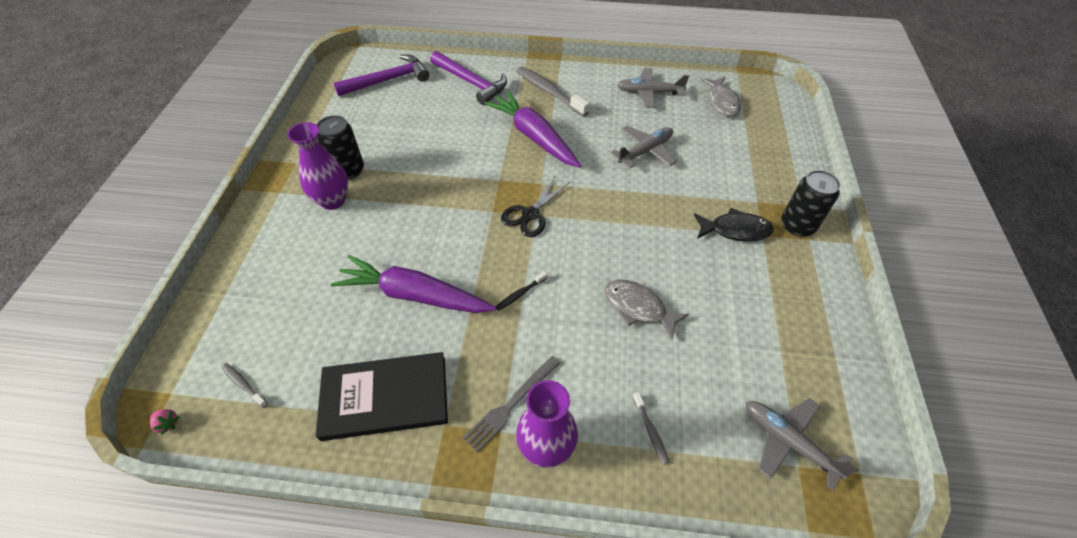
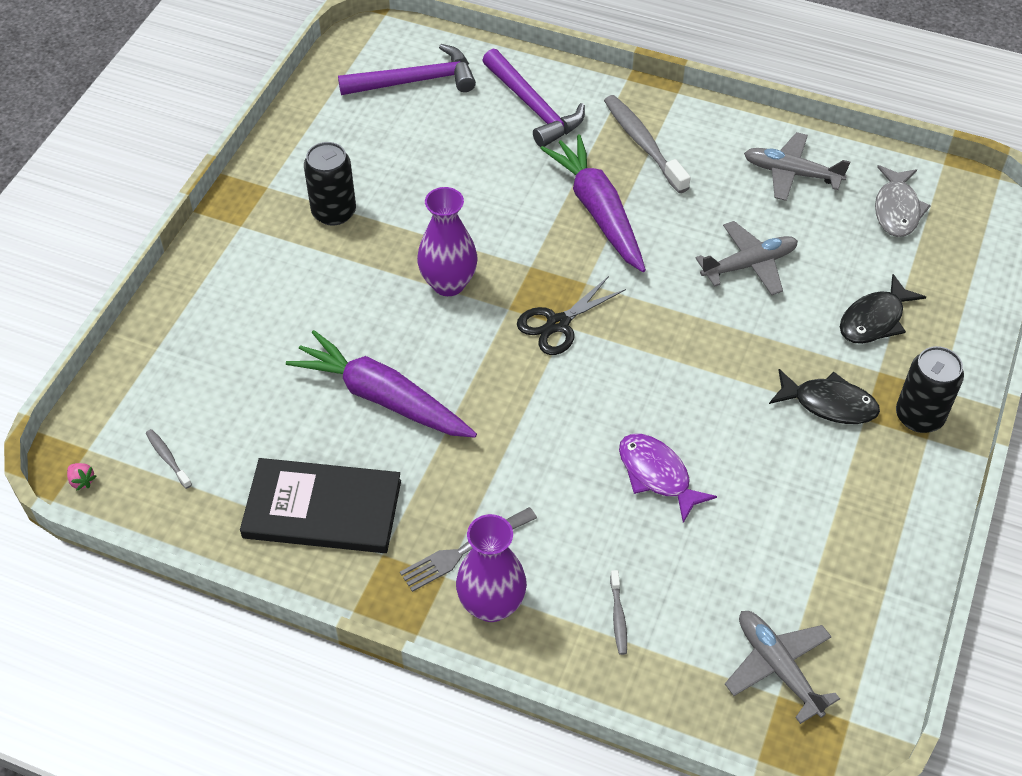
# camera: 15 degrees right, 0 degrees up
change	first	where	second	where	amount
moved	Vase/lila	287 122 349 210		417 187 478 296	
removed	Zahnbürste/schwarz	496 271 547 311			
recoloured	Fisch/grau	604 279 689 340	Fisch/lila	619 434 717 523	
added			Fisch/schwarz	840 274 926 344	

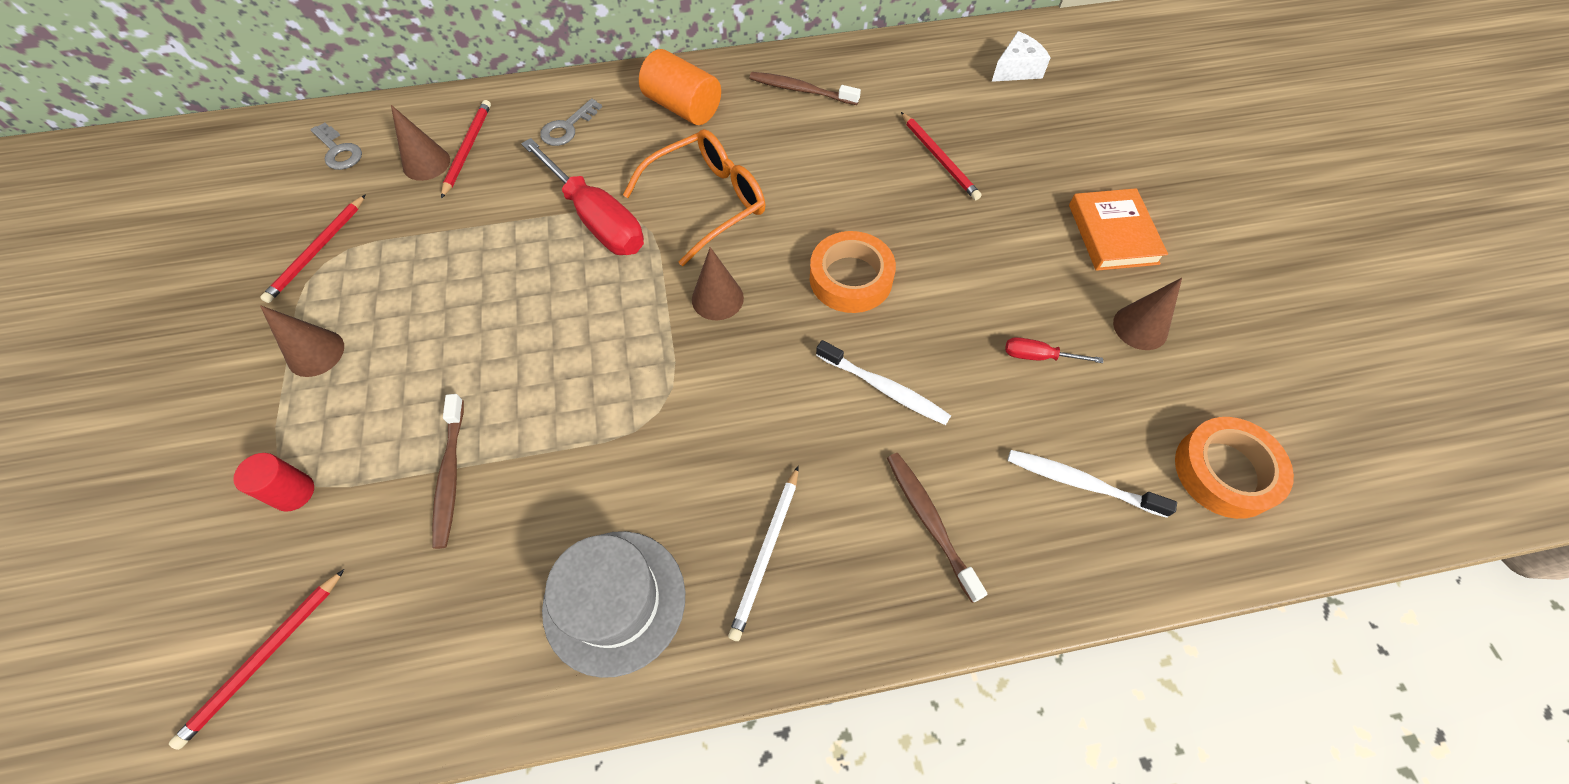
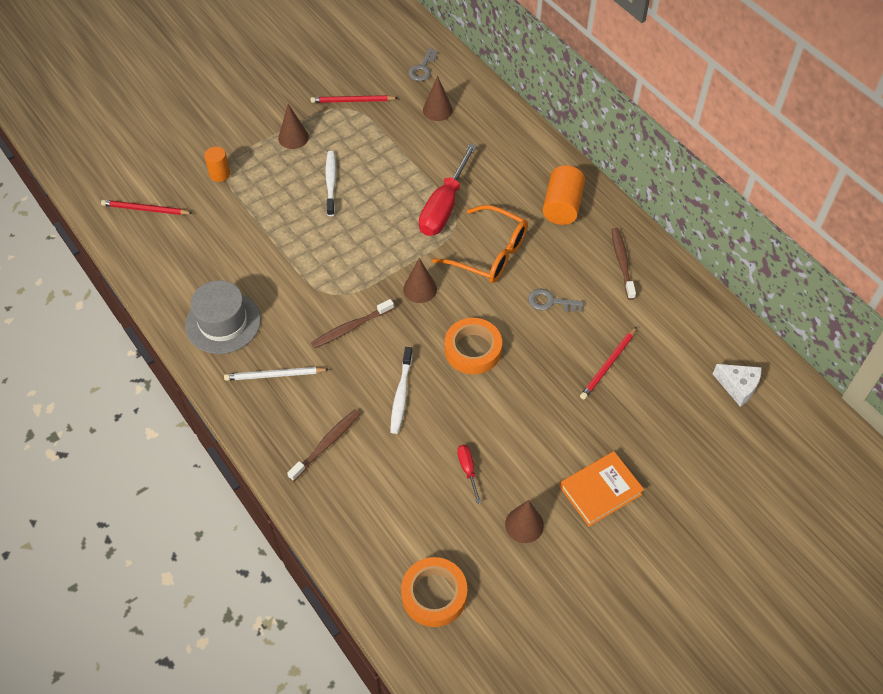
# camera: 65 degrees right, 5 degrees down
change	first	where	second	where	amount
moved	Schlüssel/grau	540 98 602 146		528 289 584 312	
removed	Bleistift/rot	441 100 491 199			
moved	Zahnbürste/braun	432 394 464 549		311 299 394 348	
moved	Zahnbürste/weiß	1007 450 1177 518		325 151 336 216	
recoloured	Vollzylinder/rot	233 453 314 511	Vollzylinder/orange	204 147 230 182	

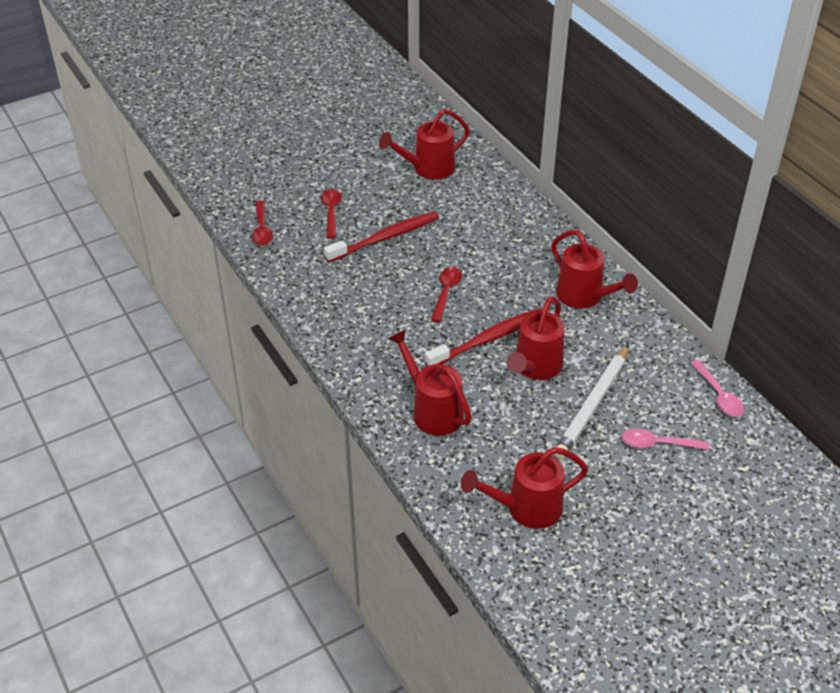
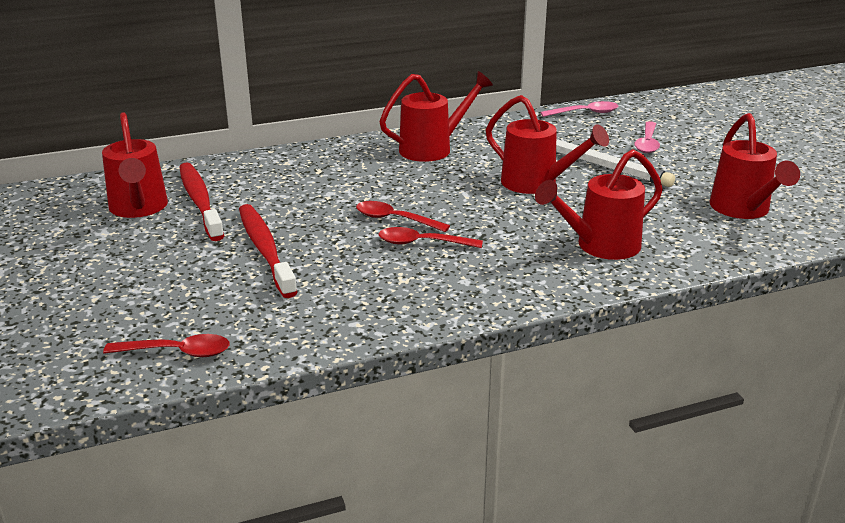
# camera: 80 degrees left, 15 degrees down
change	first	where	second	where	amount
moved	Löffel/rot	321 189 342 239		378 227 483 248	
moved	Zahnbürste/rot	425 308 543 366		179 162 224 241	

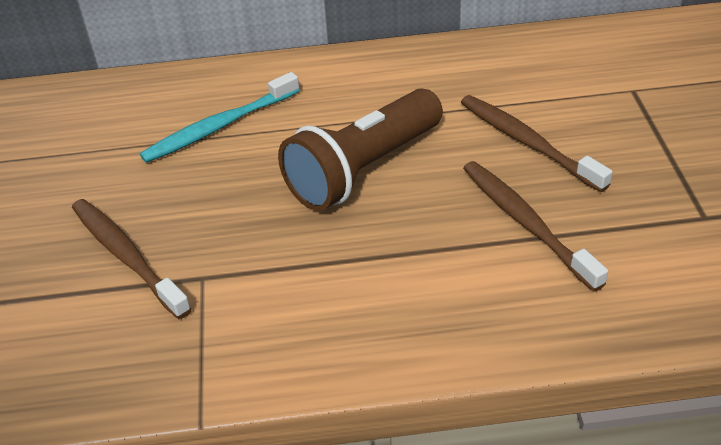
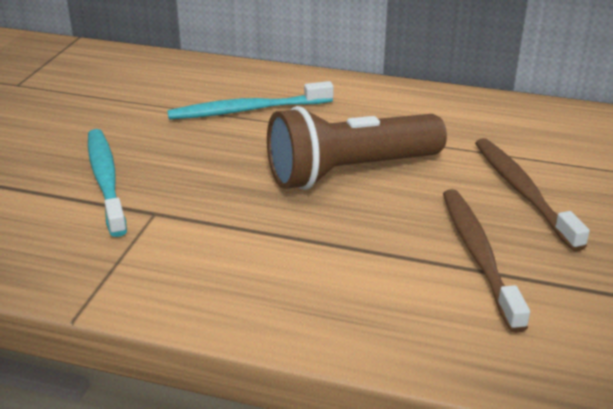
# camera: 20 degrees right, 10 degrees down
change	first	where	second	where	amount
recoloured	Zahnbürste/braun	72 199 192 319	Zahnbürste/türkis	88 129 127 237	

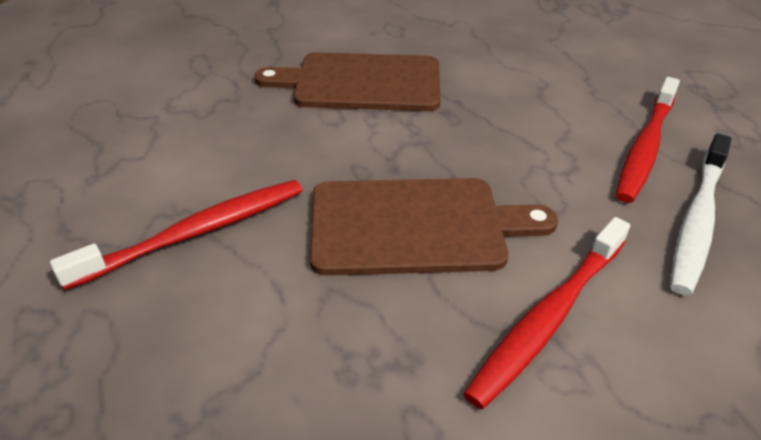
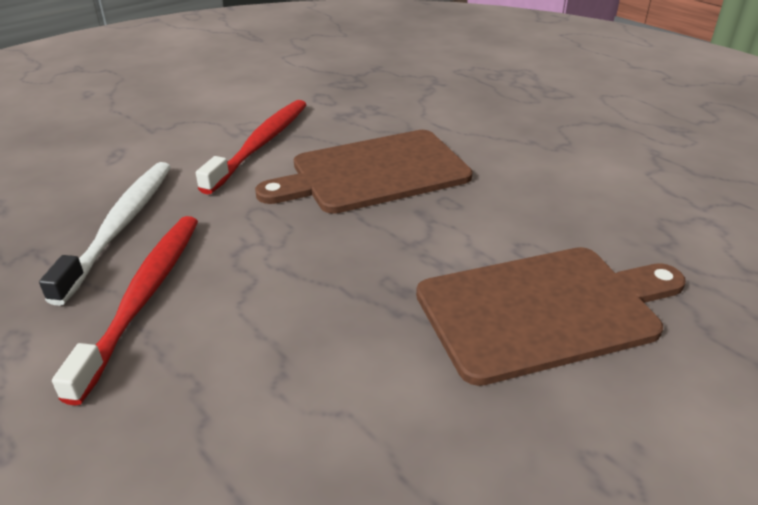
# camera: 160 degrees right, 5 degrees down
change	first	where	second	where	amount
removed	Zahnbürste/rot	50 180 303 290			

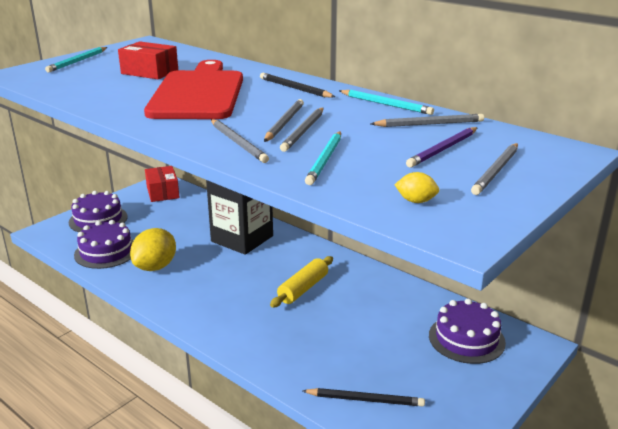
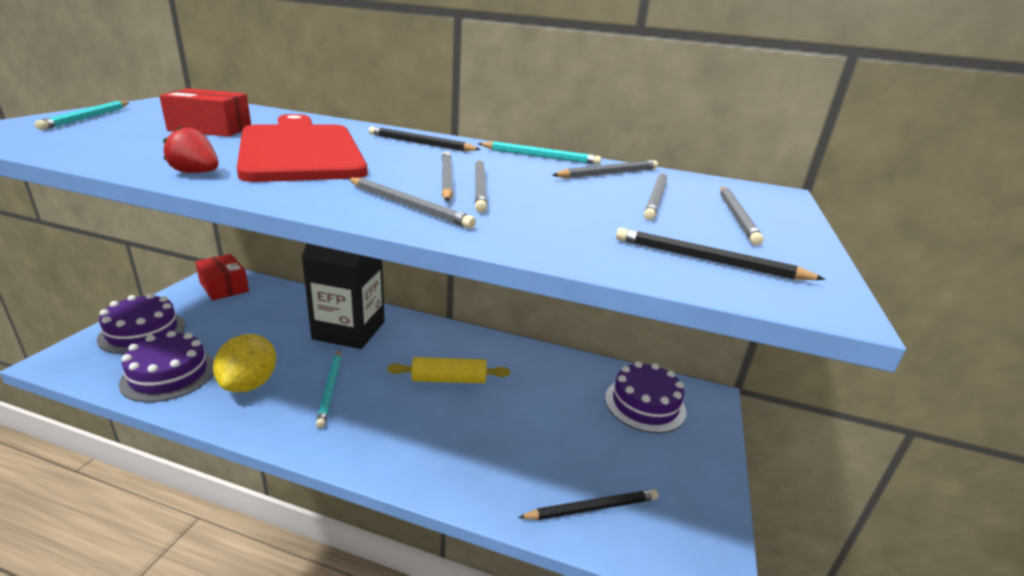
# camera: 25 degrees left, 0 degrees up
change	first	where	second	where	amount
recoloured	Bleistift/lila	406 127 478 168	Bleistift/grau	644 173 667 220	
moved	Bleistift/türkis	305 131 341 185		316 349 341 428	
replaced	Zitrone/gelb	394 172 440 203	Bleistift/schwarz	616 228 826 280	
turned	Nudelholz/gelb	270 256 333 308		387 357 510 383	75 degrees clockwise
added			Erdbeere/rot	163 127 219 173	

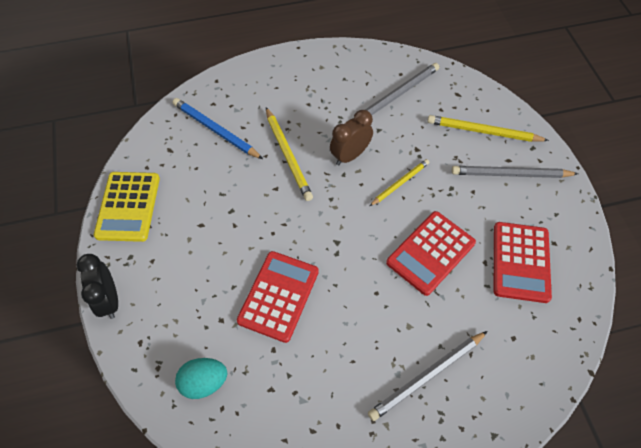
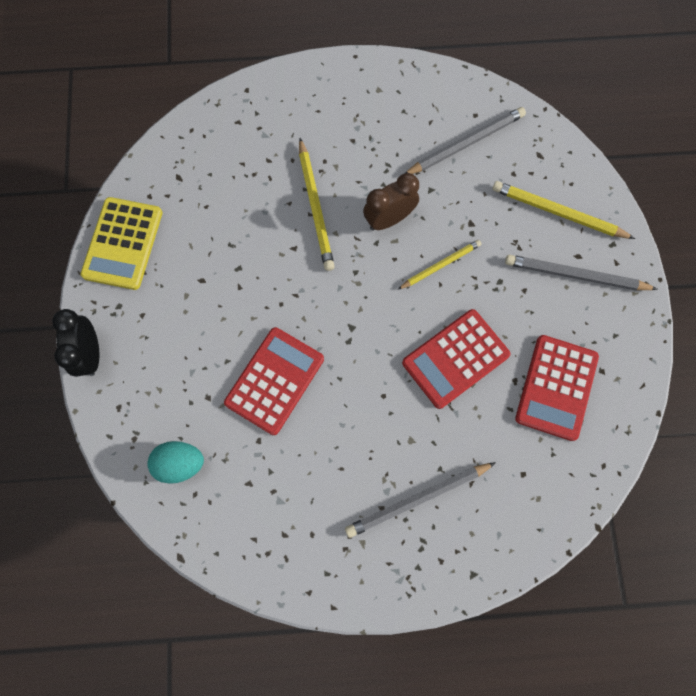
# camera: 10 degrees right, 15 degrees up
change	first	where	second	where	amount
removed	Bleistift/blau	172 98 263 159			

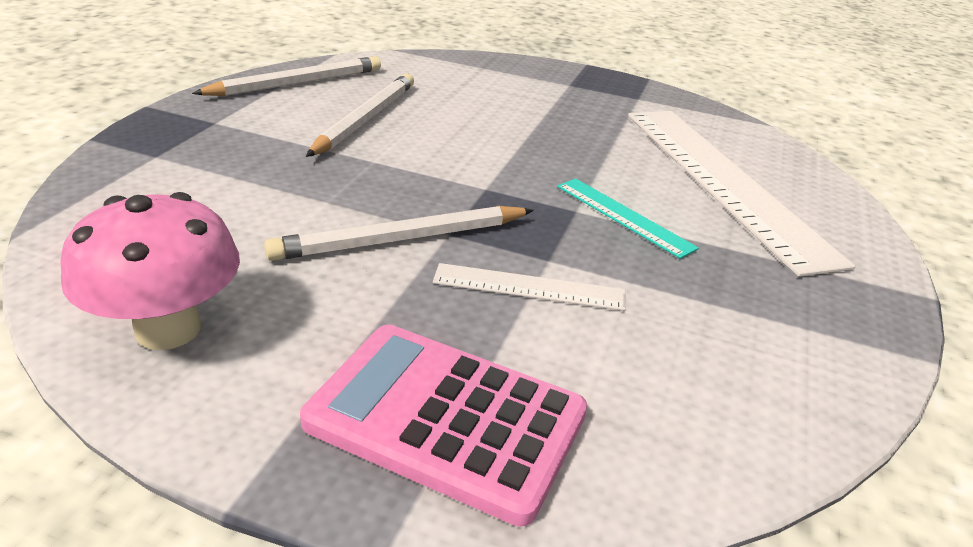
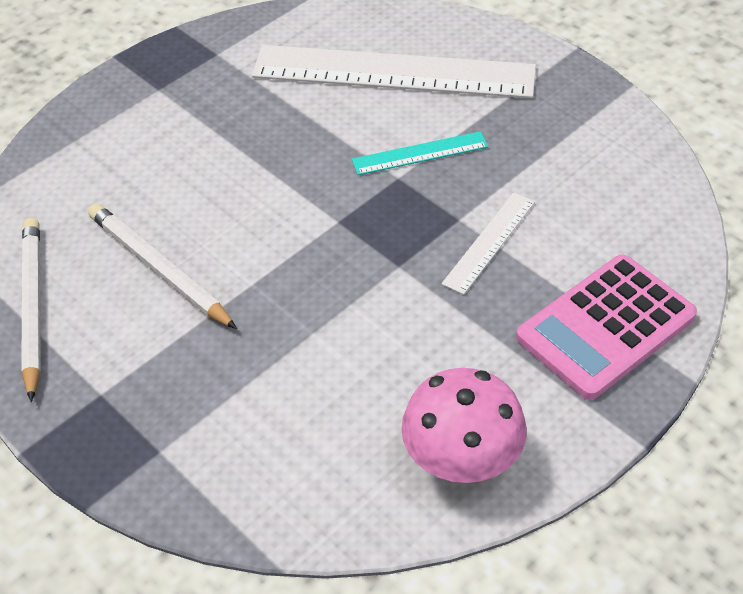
# camera: 60 degrees left, 15 degrees up
change	first	where	second	where	amount
removed	Bleistift/weiß	264 206 534 261			

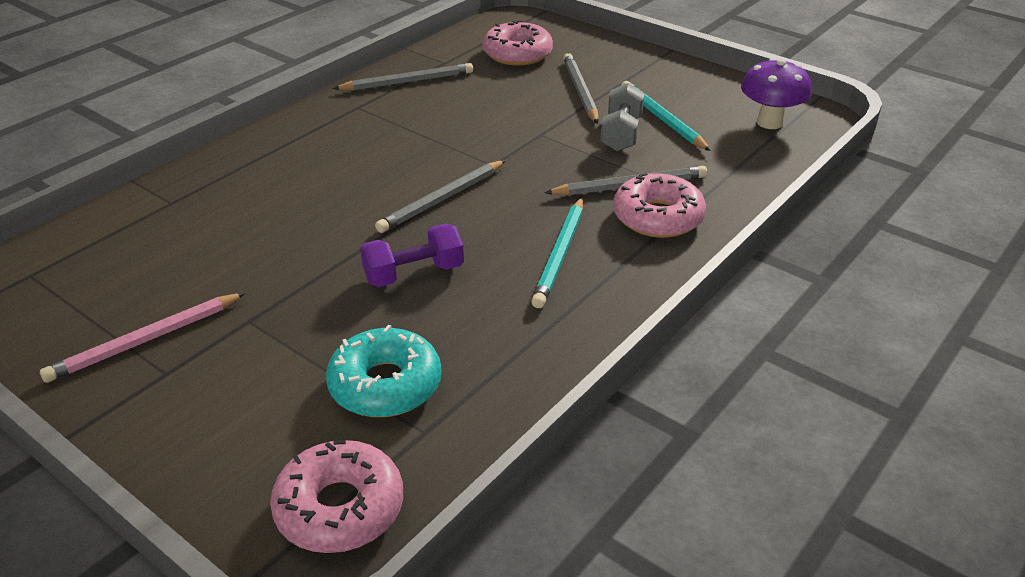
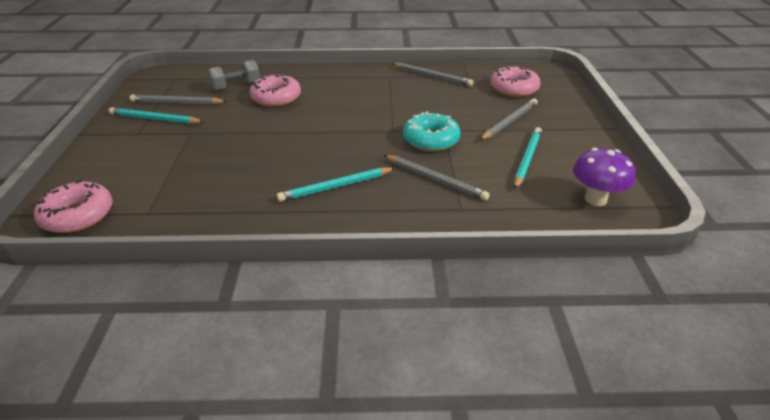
# camera: 50 degrees right, 0 degrees up
change	first	where	second	where	amount
moved	Hantel/grau	600 83 645 152		208 60 260 91	
moved	Bleistift/grau	375 160 506 233		130 95 227 104	
moved	Donut/rosa	613 173 706 238		249 74 301 107	
removed	Hantel/lila	360 224 464 287			
recoloured	Bleistift/rosa	40 293 245 383	Bleistift/türkis	109 107 204 124	
moved	Donut/türkis	326 325 441 417		403 111 461 152	

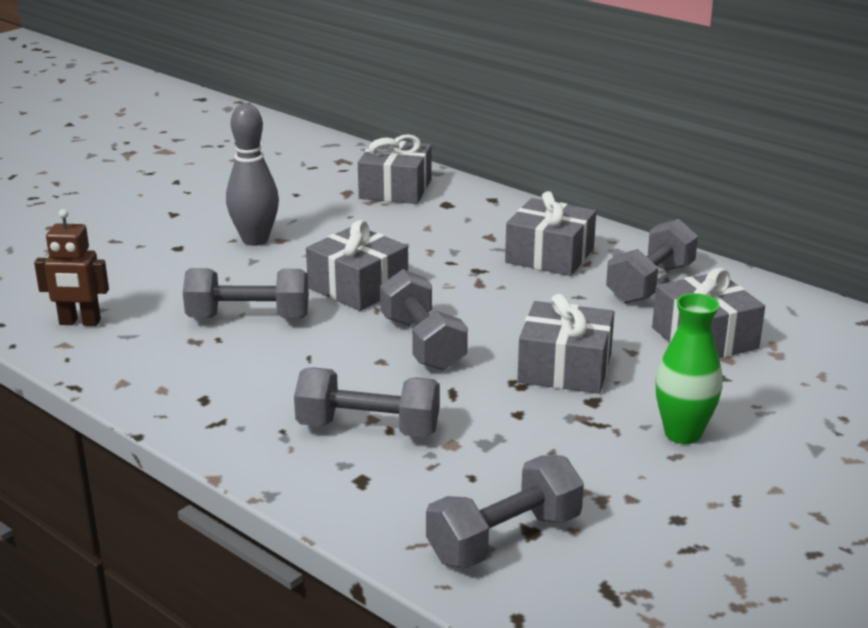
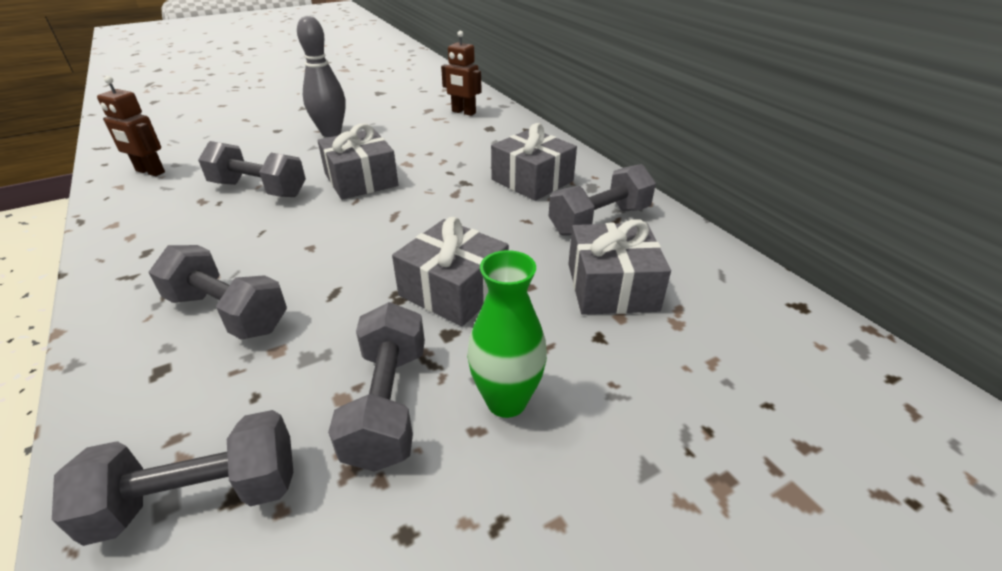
# camera: 20 degrees right, 10 degrees up
change	first	where	second	where	amount
replaced	Geschenk/grau	358 134 432 204	Roboter/braun	441 31 482 116	
moved	Hantel/grau	380 269 468 371		328 302 425 472	

